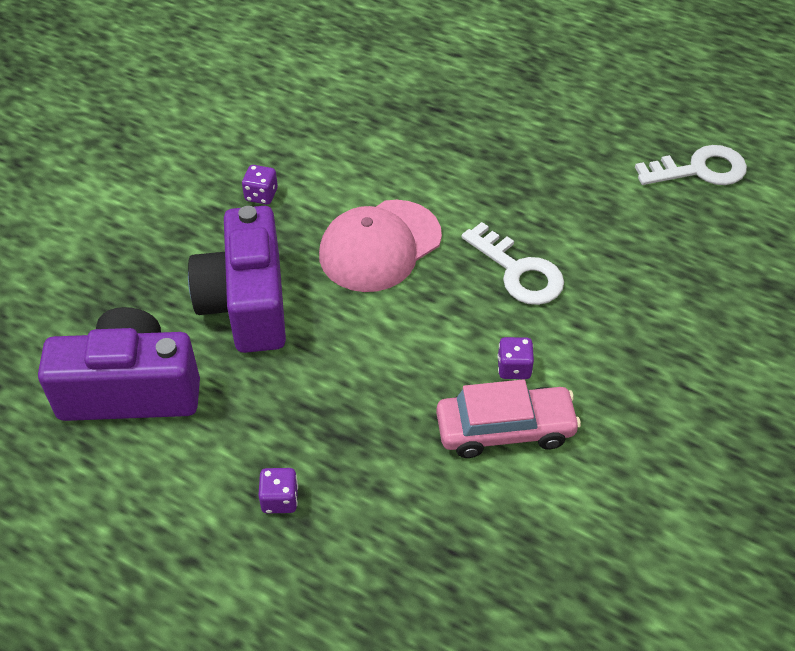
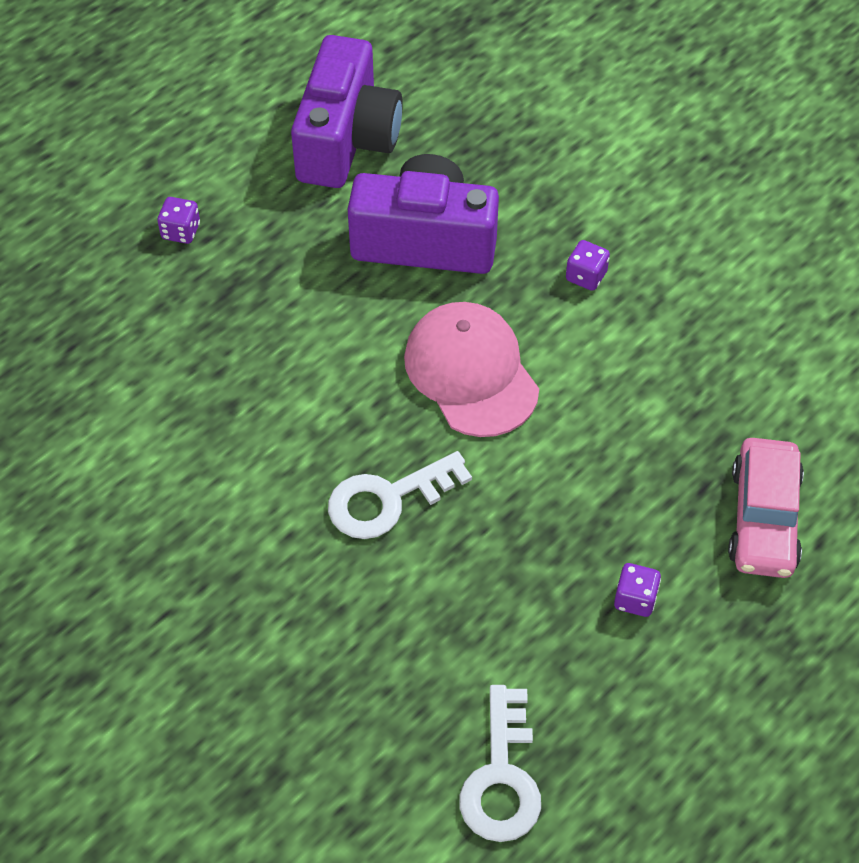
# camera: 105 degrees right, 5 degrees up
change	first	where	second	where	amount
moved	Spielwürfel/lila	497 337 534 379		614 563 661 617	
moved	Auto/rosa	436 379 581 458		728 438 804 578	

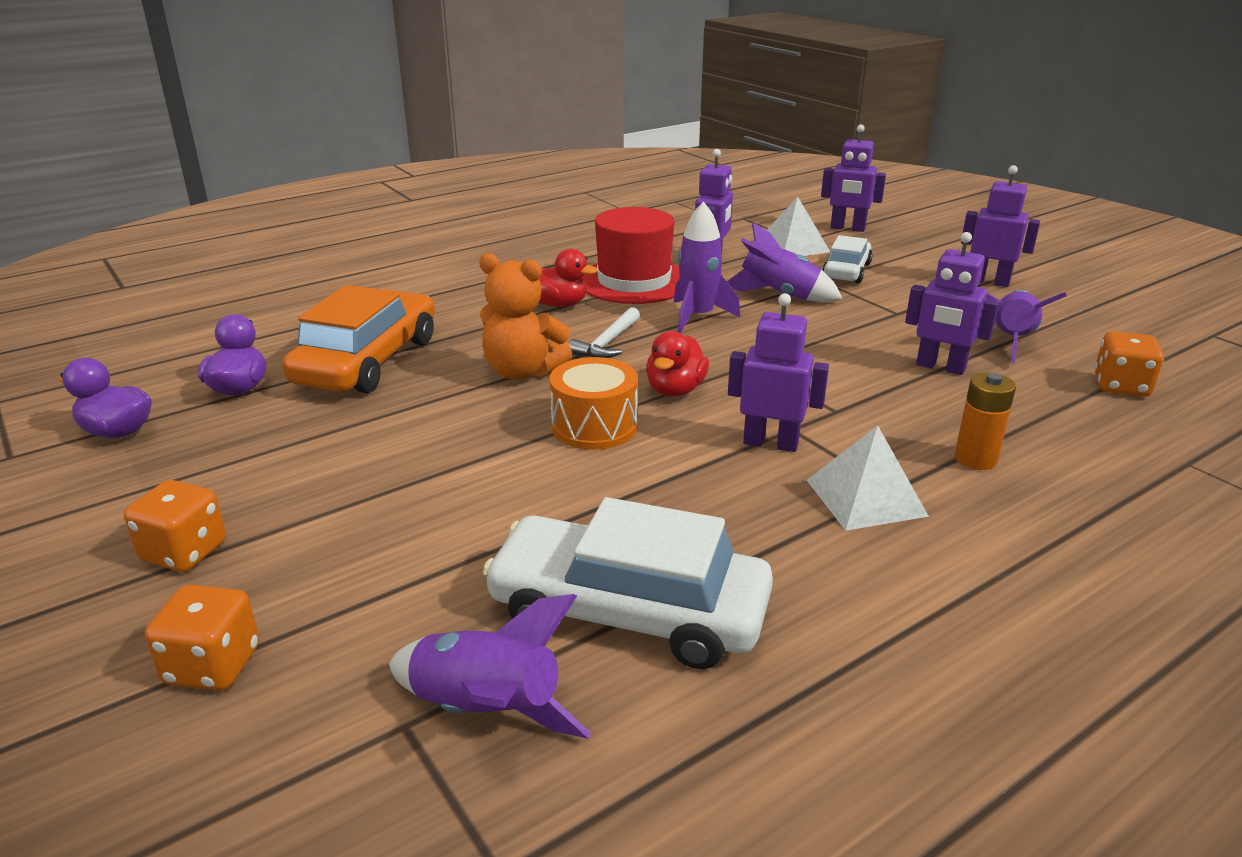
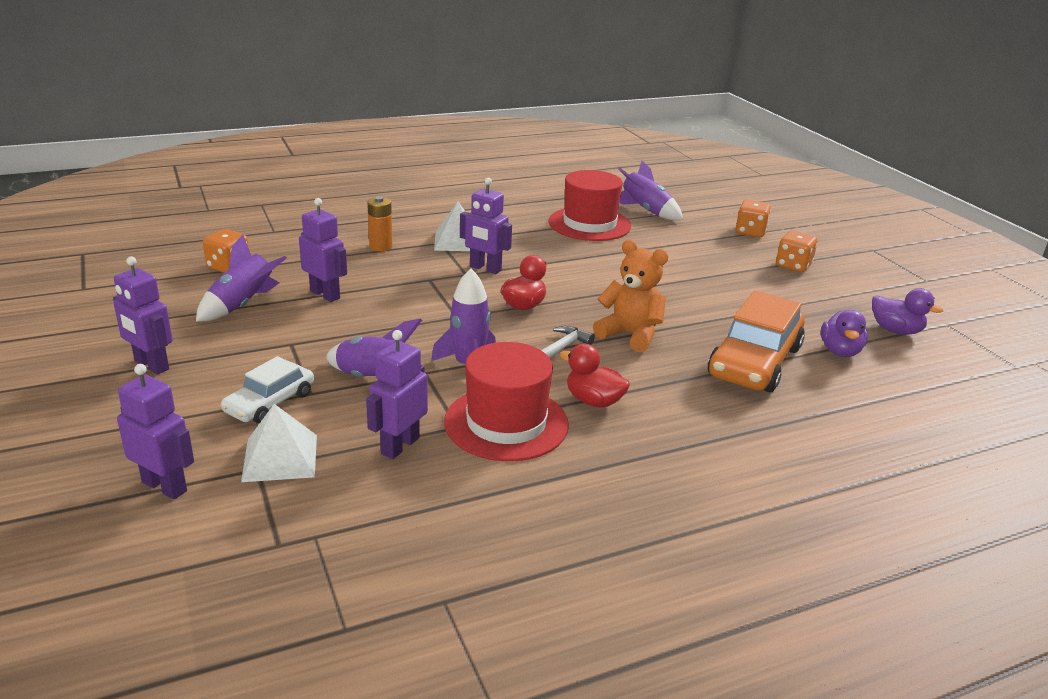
# camera: 170 degrees left, 0 degrees up
change	first	where	second	where	amount
removed	Trommel/orange	550 357 638 450			
replaced	Auto/weiß	482 497 773 669	Hut/rot	549 170 631 241	

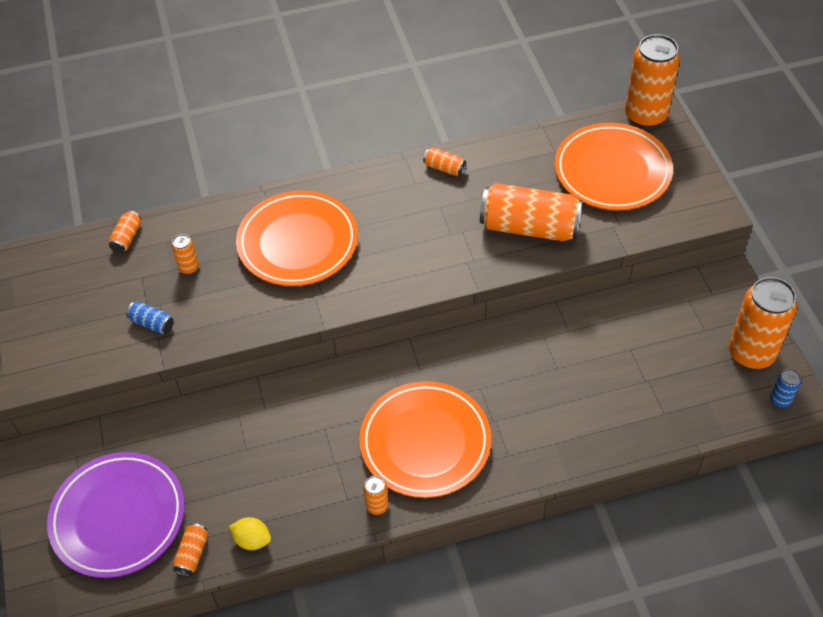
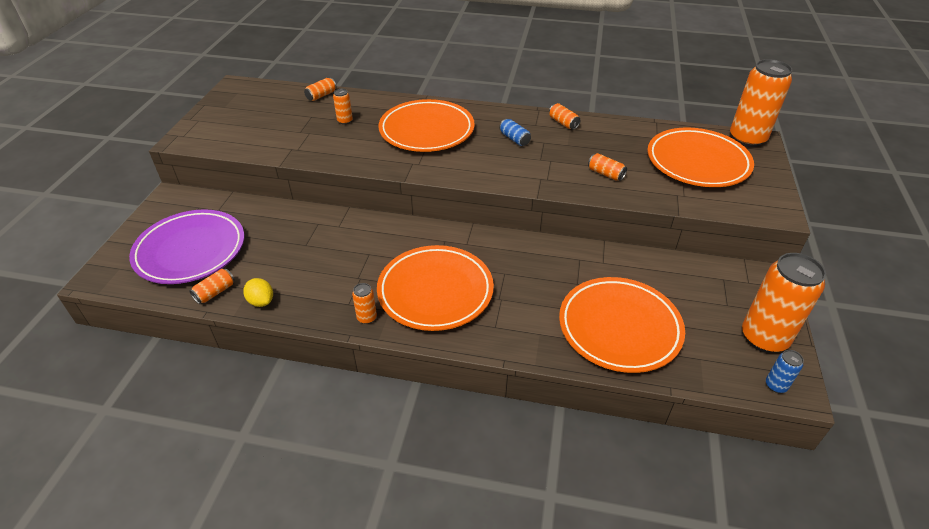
# camera: 25 degrees right, 10 degrees down
change	first	where	second	where	amount
resized	Dose/orange	480 183 583 241		588 153 627 181	x0.44
moved	Dose/blau	126 302 174 334		499 119 531 146	
added			Teller/orange	559 277 685 373	

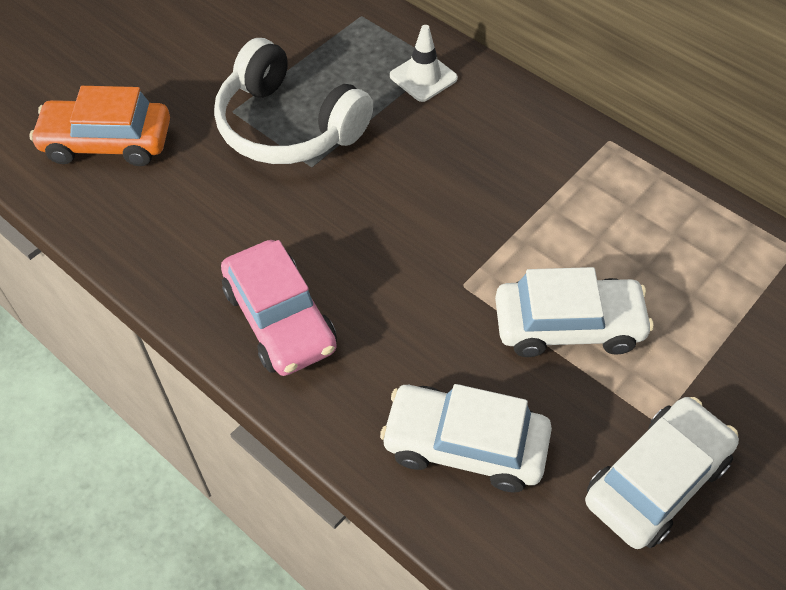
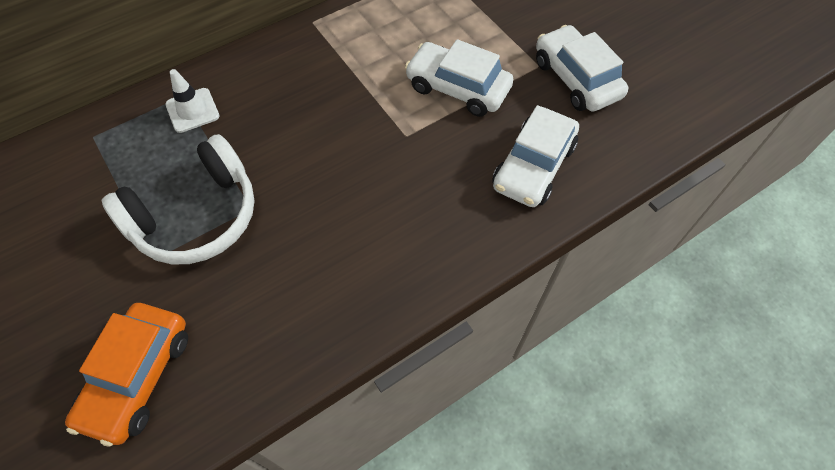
# camera: 75 degrees left, 5 degrees up
change	first	where	second	where	amount
removed	Auto/rosa	221 240 337 376			
turned	Auto/weiß	495 267 654 357		405 39 513 117	75 degrees counterclockwise

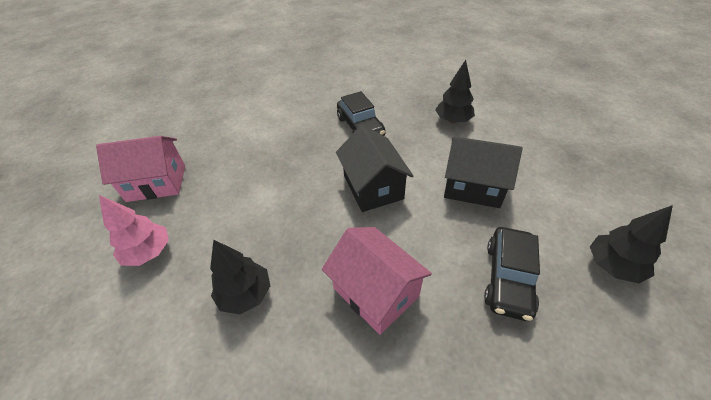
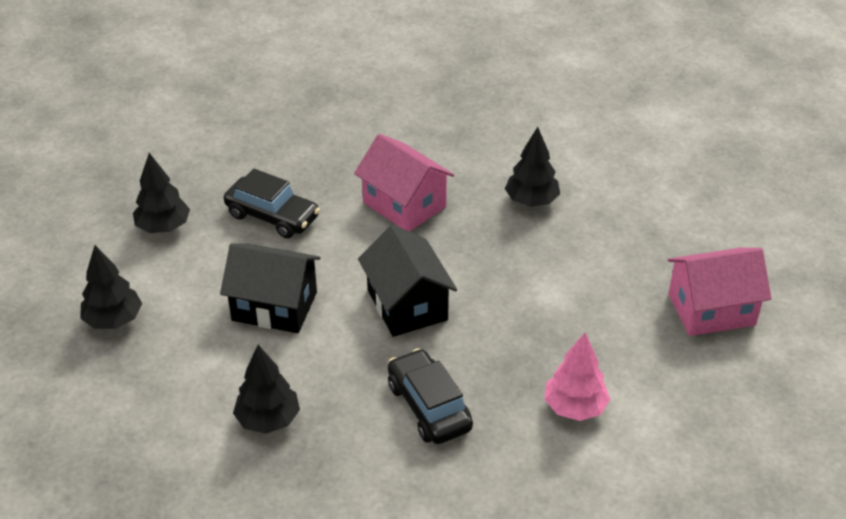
# camera: 175 degrees right, 5 degrees down
change	first	where	second	where	amount
moved	Baum/rosa	99 195 169 266		544 333 610 421	
turned	Auto/schwarz	484 227 540 321		224 169 320 238	105 degrees clockwise
added			Baum/schwarz	80 245 142 329	

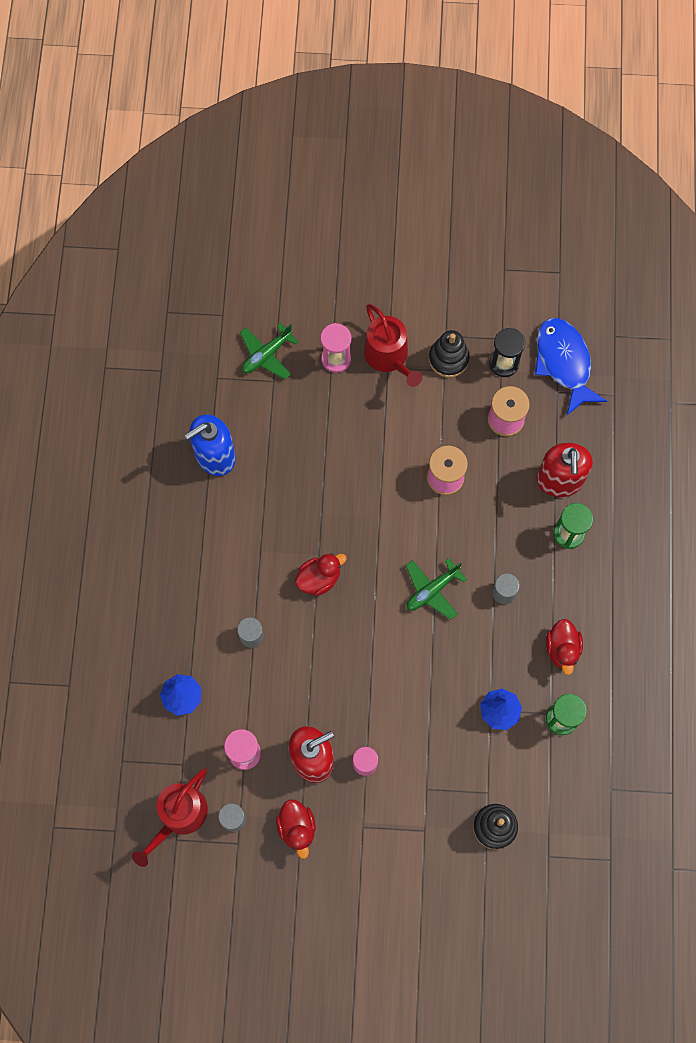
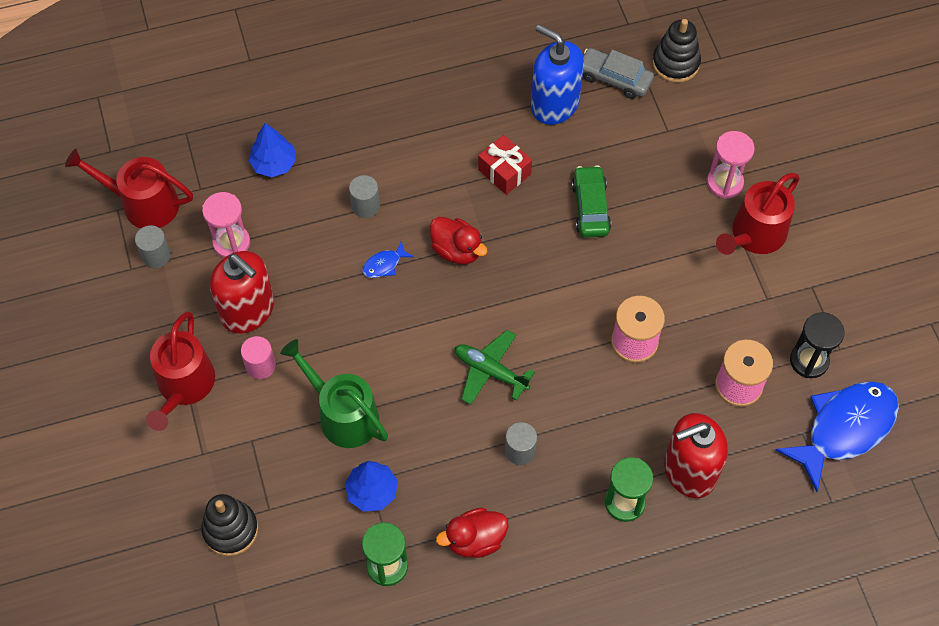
# camera: 70 degrees right, 10 degrees down
change	first	where	second	where	amount
removed	Flugzeug/grün	240 323 299 379			
moved	Stapelspielzeug/schwarz	429 330 470 377		652 19 701 83	
removed	Ente/rot	276 800 316 859			
added			Auto/grau	583 48 654 99	
added			Geschenk/rot	478 135 532 195	
added			Auto/grün	572 165 611 238	
added			Fisch/blau	362 241 414 278	
added			Gießkanne/rot	146 312 215 431	
added			Gießkanne/grün	280 339 388 448	

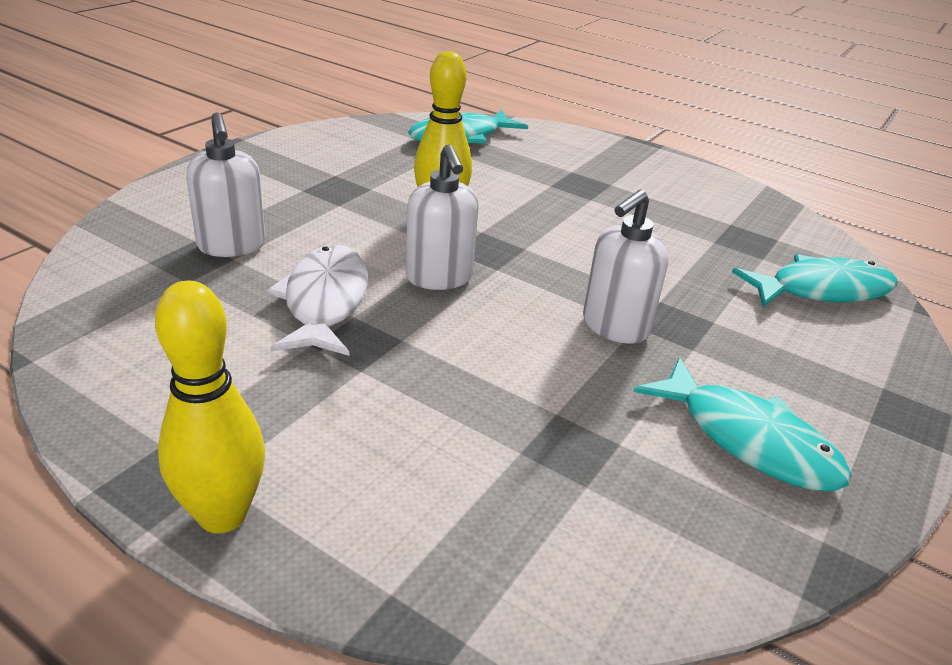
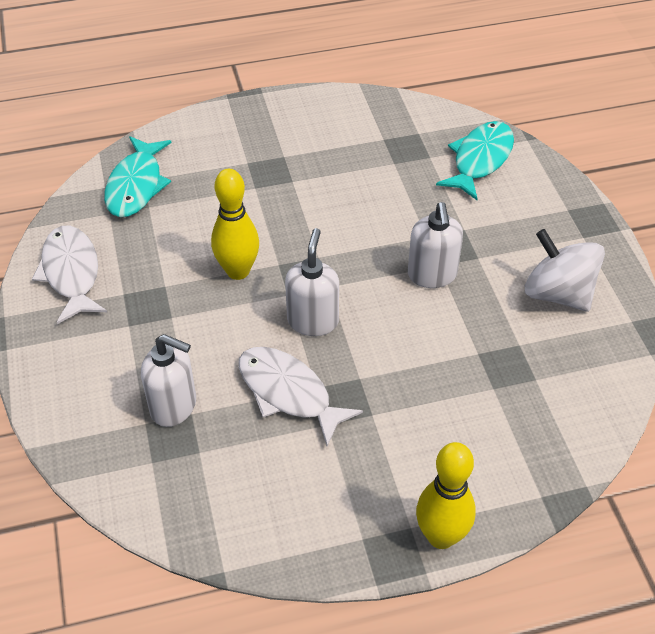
# camera: 45 degrees left, 15 degrees up
change	first	where	second	where	amount
turned	Seifenspender/weiß	405 144 479 290		285 228 339 336	105 degrees counterclockwise
replaced	Fisch/türkis	633 357 852 491	Kreisel/weiß	525 229 605 312	
added			Fisch/weiß	32 226 107 324	

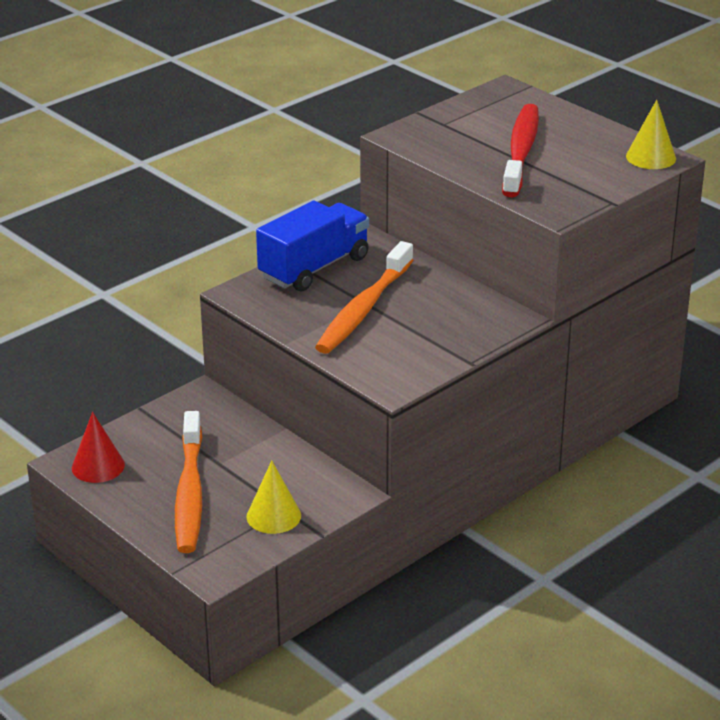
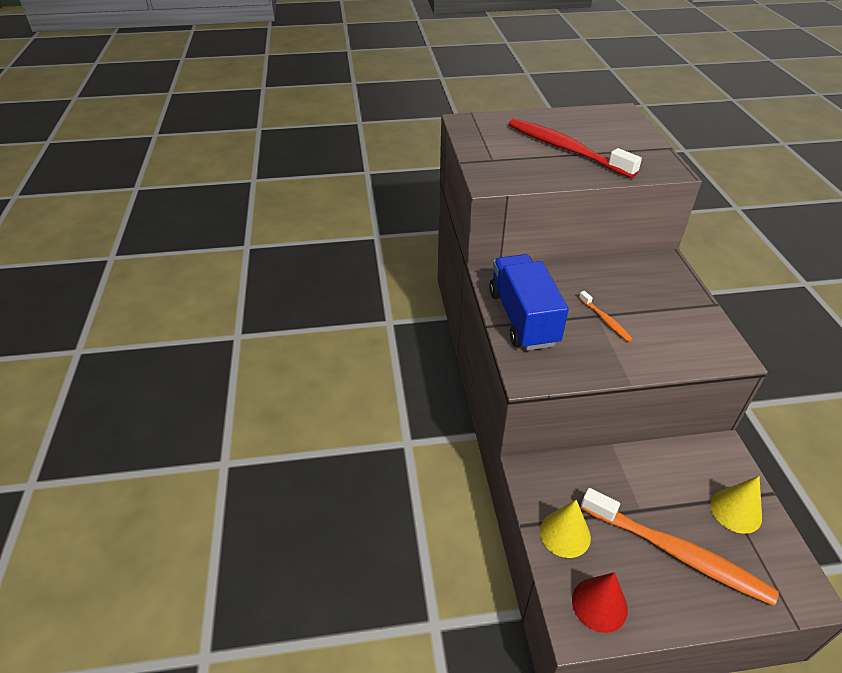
# camera: 55 degrees left, 10 degrees up
change	first	where	second	where	amount
moved	Kegel/gelb	626 100 676 169		540 500 591 558	
resized	Zahnbürste/orange	315 241 413 354		579 291 633 342	x0.45

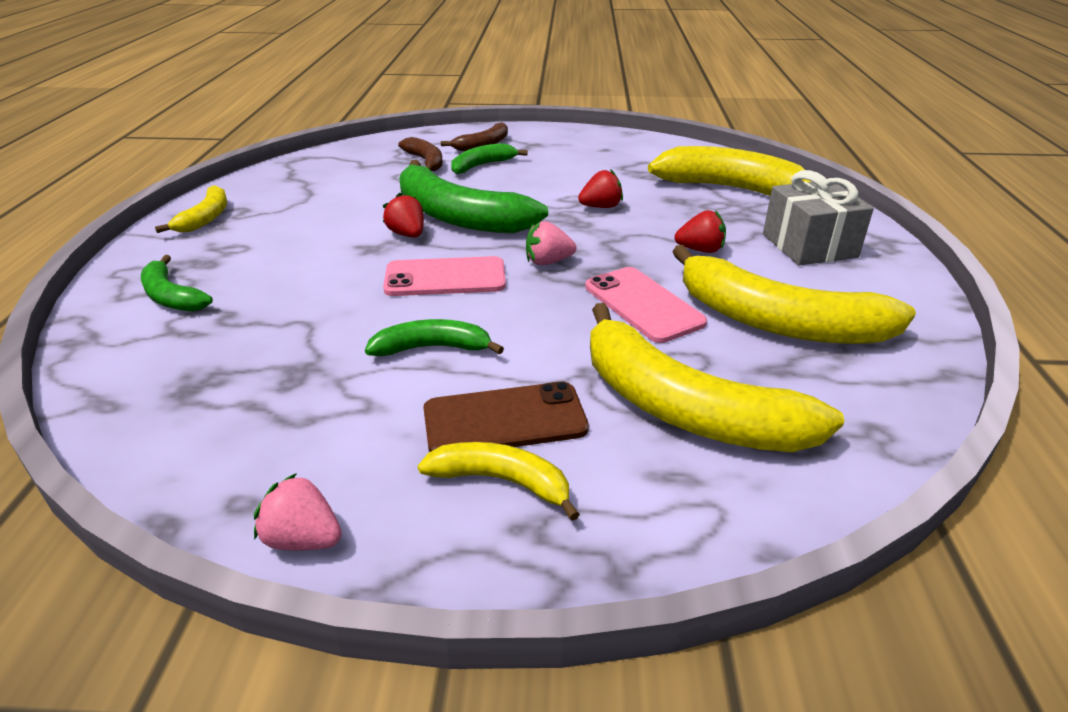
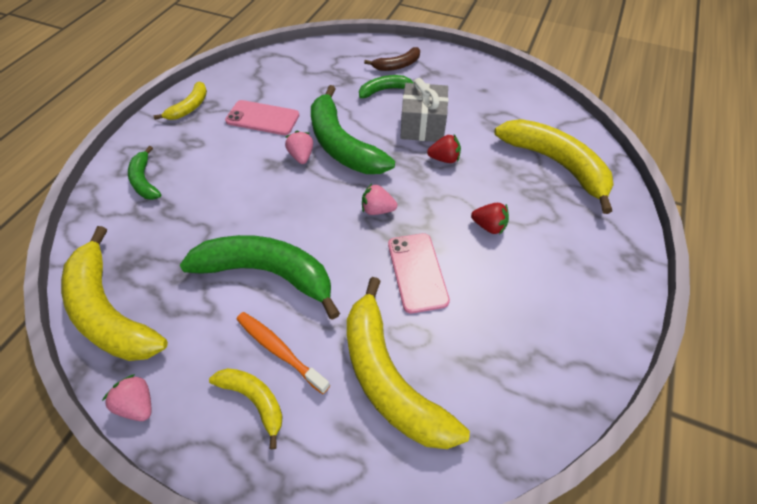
# camera: 20 degrees right, 20 degrees up
change	first	where	second	where	amount
removed	Banane/braun	398 137 443 172			
moved	Geschenk/grau	763 170 874 265		400 78 448 142	
recoloured	Erdbeere/rot	383 193 424 237	Erdbeere/rosa	285 131 313 164	
moved	Banane/gelb	672 245 916 344		61 226 168 361	
moved	Handy/rosa	383 256 506 296		225 100 299 135	
resized	Banane/grün	365 319 504 356		180 235 340 320	x1.95
replaced	Handy/braun	423 381 589 452	Zahnbürste/orange	236 312 330 394	

